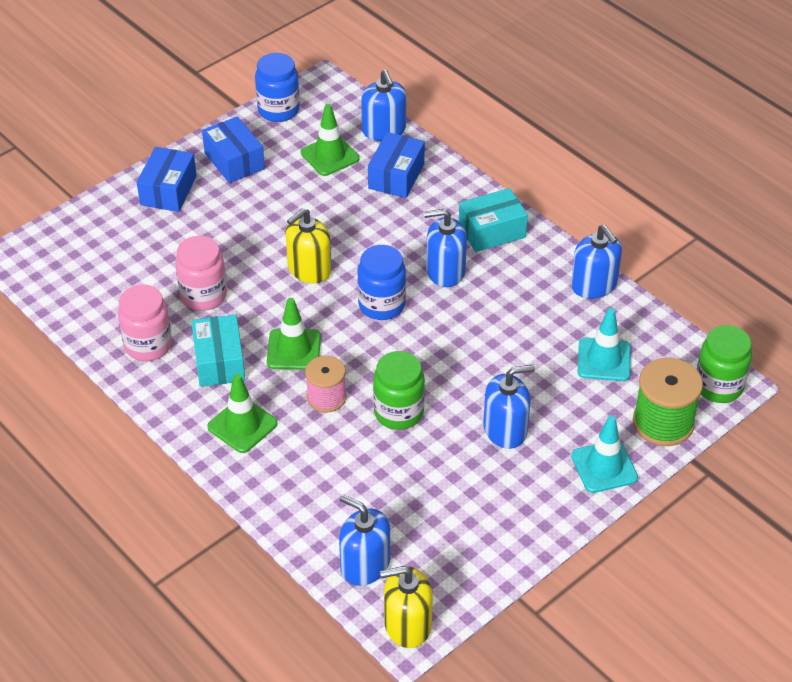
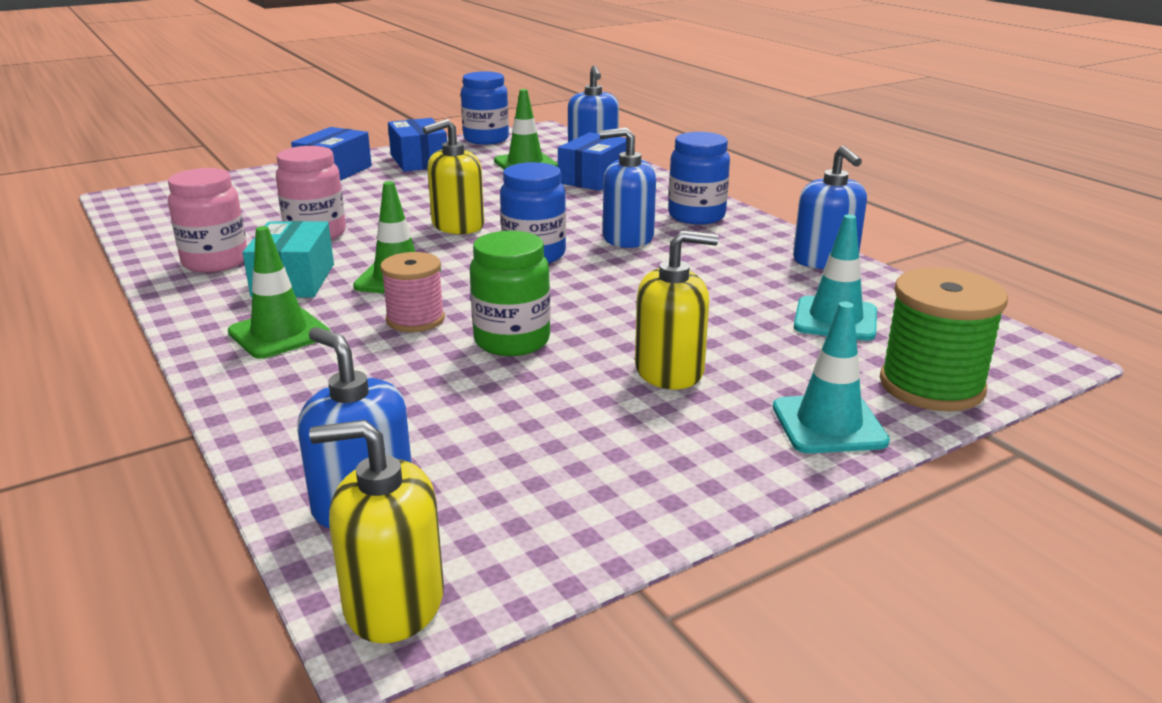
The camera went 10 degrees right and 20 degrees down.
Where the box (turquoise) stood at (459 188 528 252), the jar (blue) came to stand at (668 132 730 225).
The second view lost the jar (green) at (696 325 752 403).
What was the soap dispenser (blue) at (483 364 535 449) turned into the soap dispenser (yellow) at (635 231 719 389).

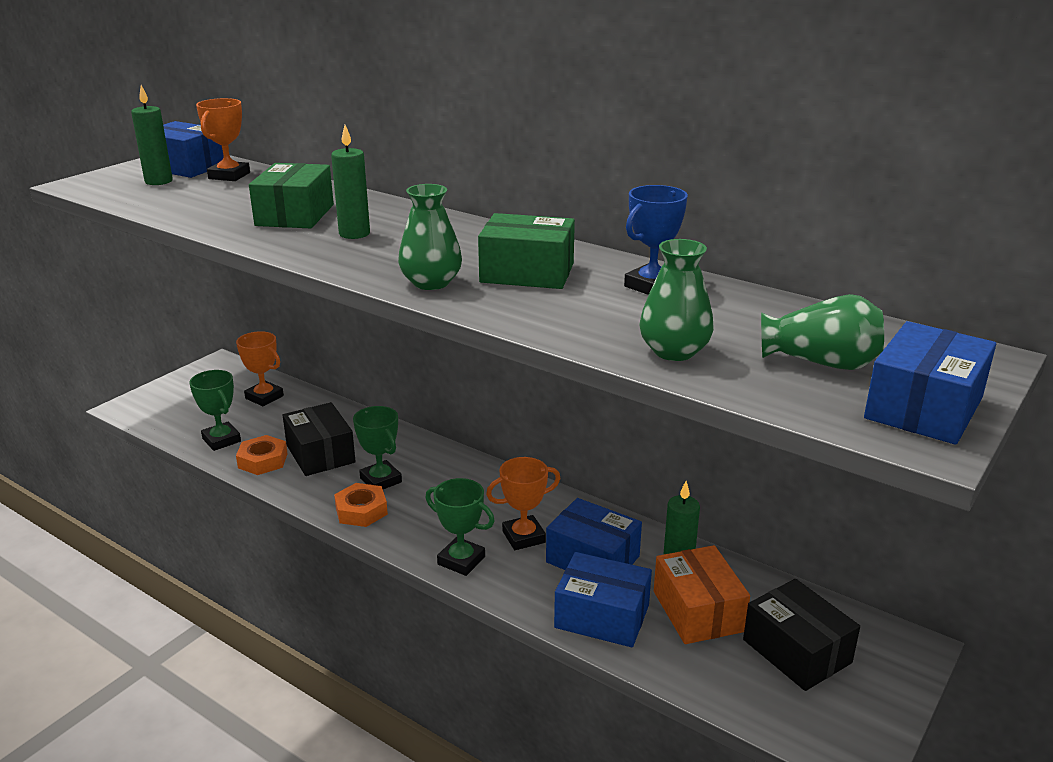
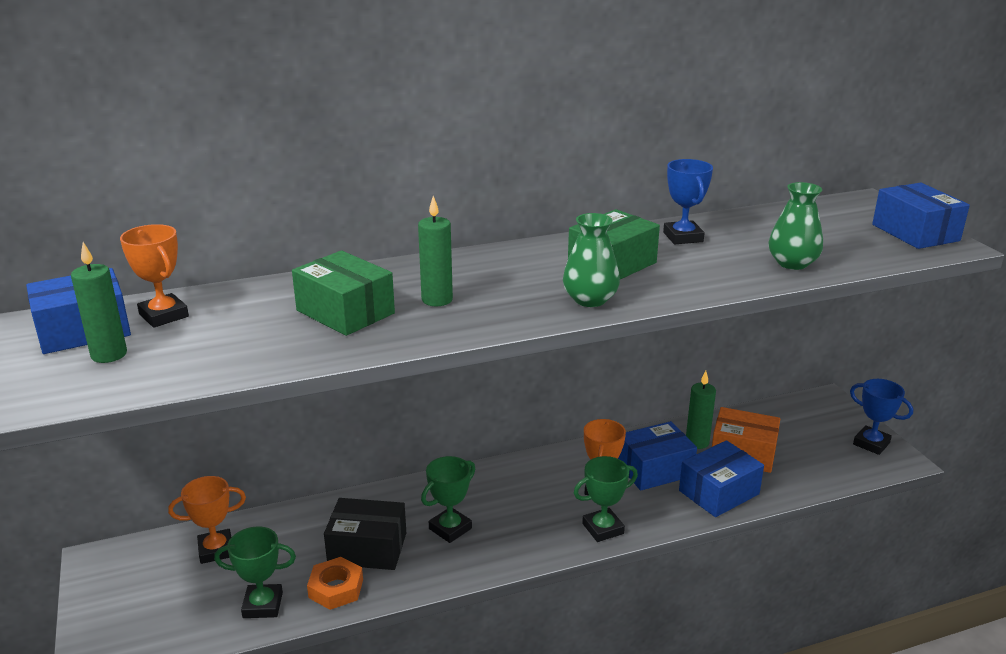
The camera went 55 degrees left and 0 degrees up.
The second view lost the vase (green) at (761 294 884 370).
The trophy (green) at (353 406 402 489) ended up facing another way, 45 degrees counterclockwise from before.
The second view lost the nut (orange) at (334 483 388 527).
The second view lost the box (black) at (743 579 860 691).
The second view gained the trophy (blue) at (850 379 913 455).

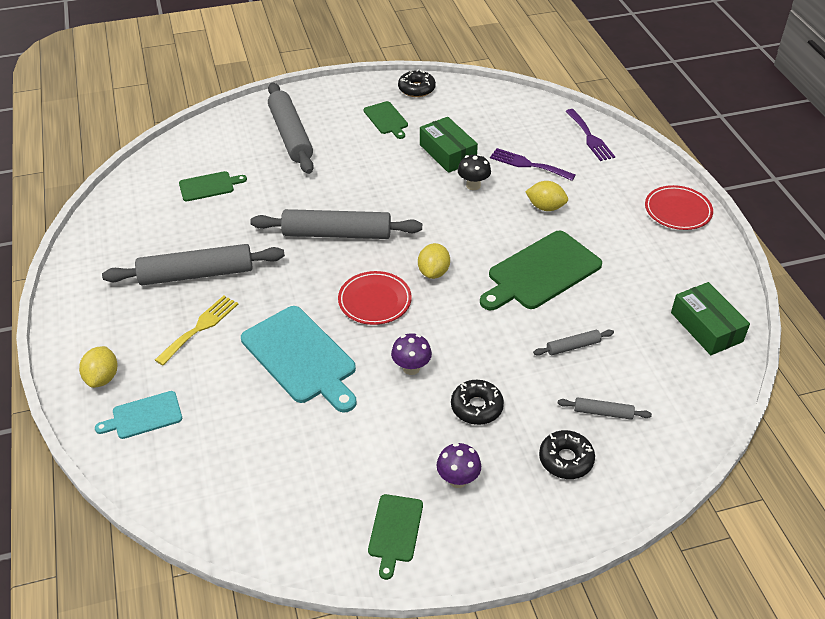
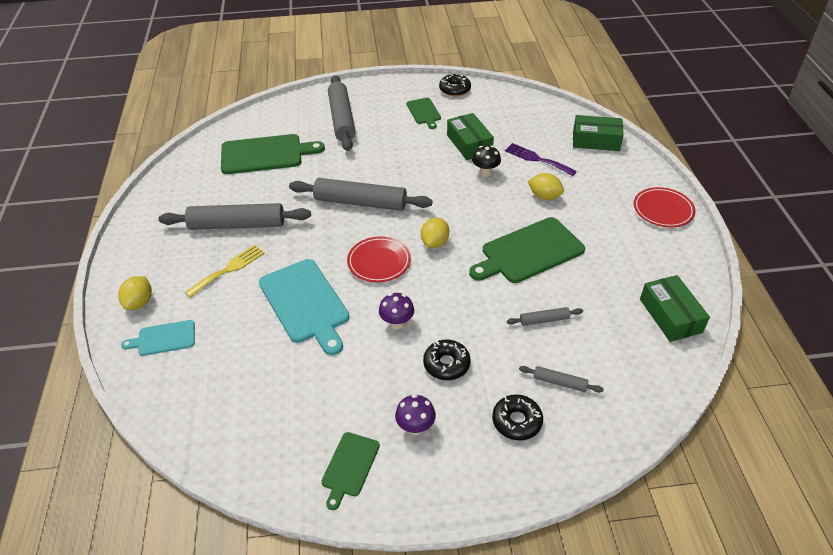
The camera went 10 degrees right and 0 degrees up.
Where the fork (purple) stood at (565 109 615 161), the box (green) came to stand at (573 115 624 151).
The size of the cutting board (green) at (179 171 247 201) changed by a factor of 1.86.

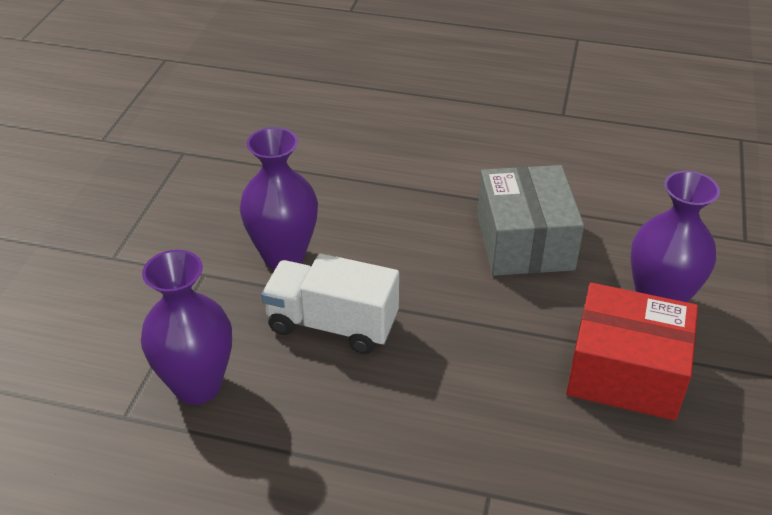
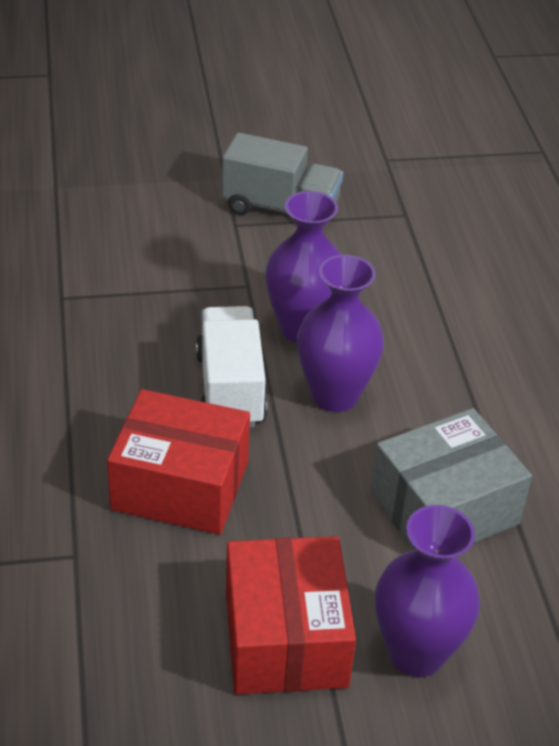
The camera went 65 degrees right and 0 degrees up.
The vase (purple) ended up elsewhere, having gone from (141 250 232 405) to (297 255 384 412).
The second view gained the truck (grey) at (221 132 343 215).
The second view gained the box (red) at (107 389 250 534).

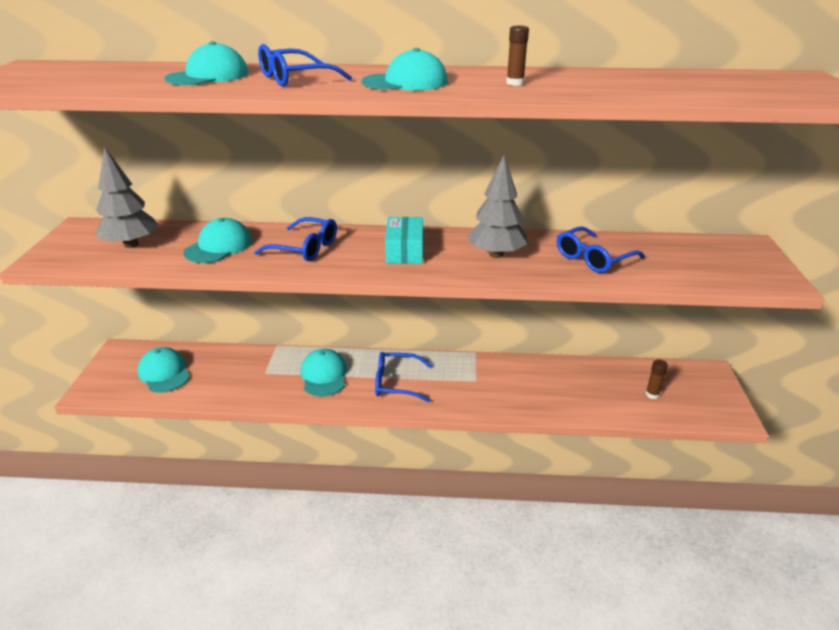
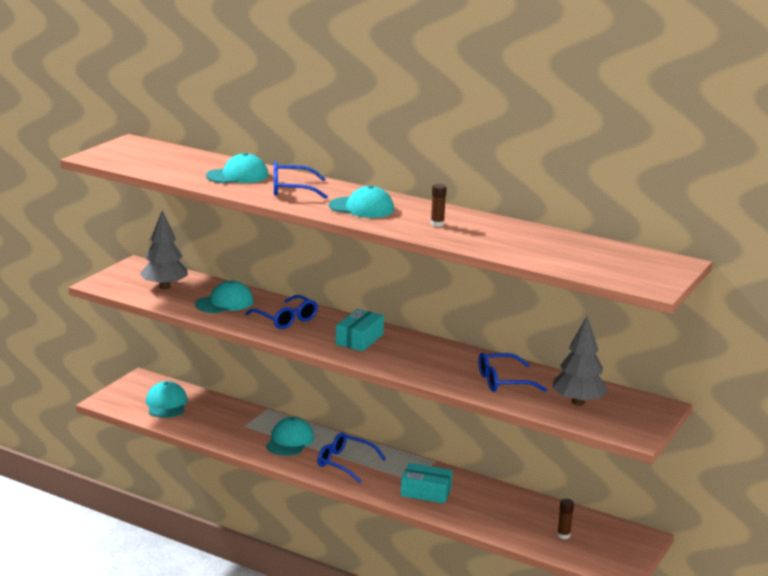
The camera went 25 degrees right and 10 degrees down.
The tree (grey) ended up elsewhere, having gone from (467 155 527 258) to (552 316 608 406).
The second view gained the box (turquoise) at (401 463 452 504).

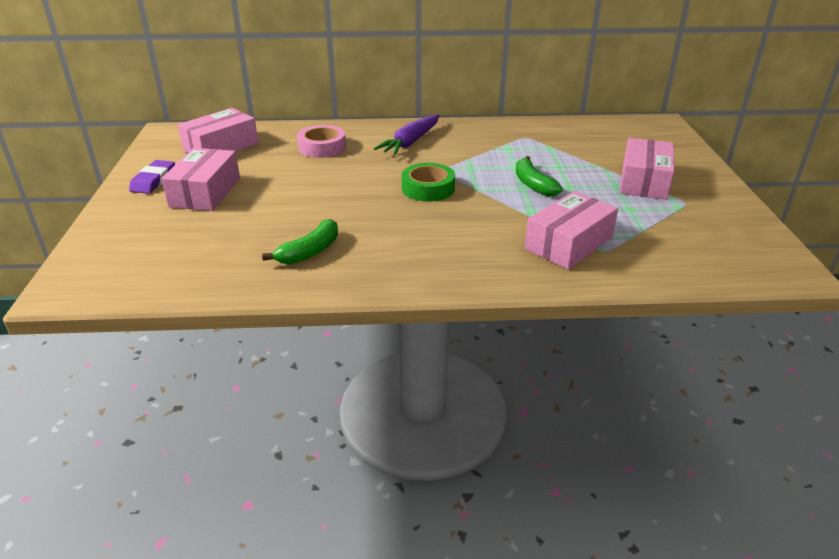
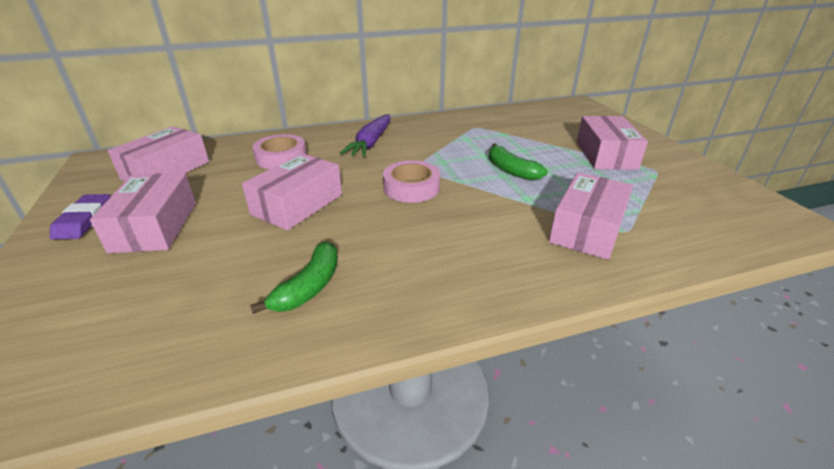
The camera went 15 degrees left and 0 degrees up.
What was the tape (green) at (402 163 455 202) turned into the tape (pink) at (383 160 440 203).
The second view gained the box (pink) at (242 153 342 230).

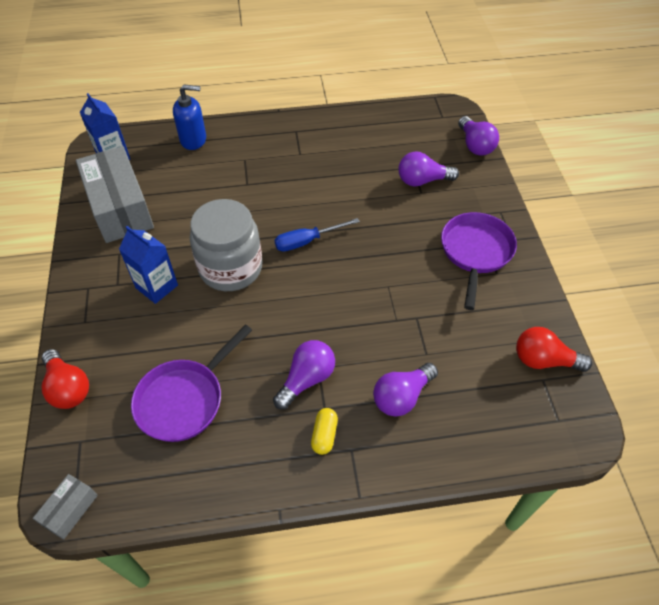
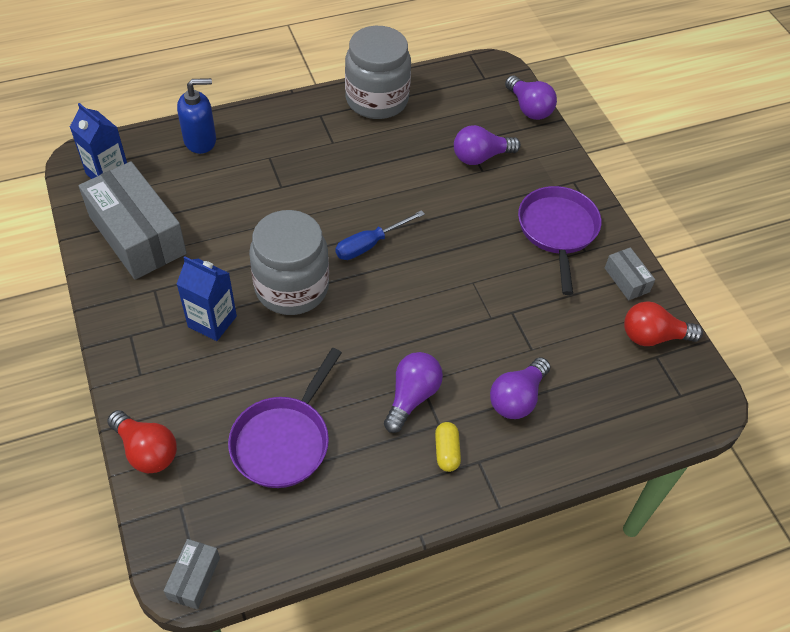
The camera went 15 degrees left and 0 degrees up.
The second view gained the jar (grey) at (345 26 411 119).
The second view gained the box (grey) at (605 247 655 300).

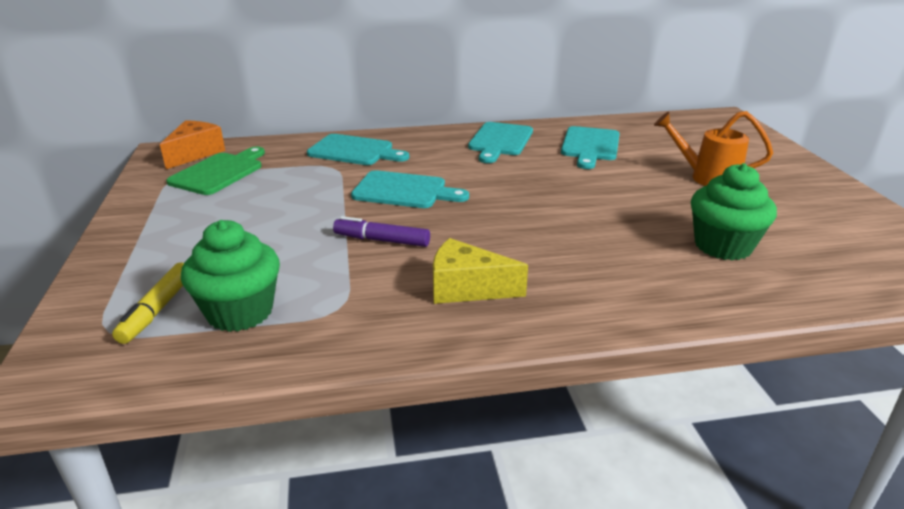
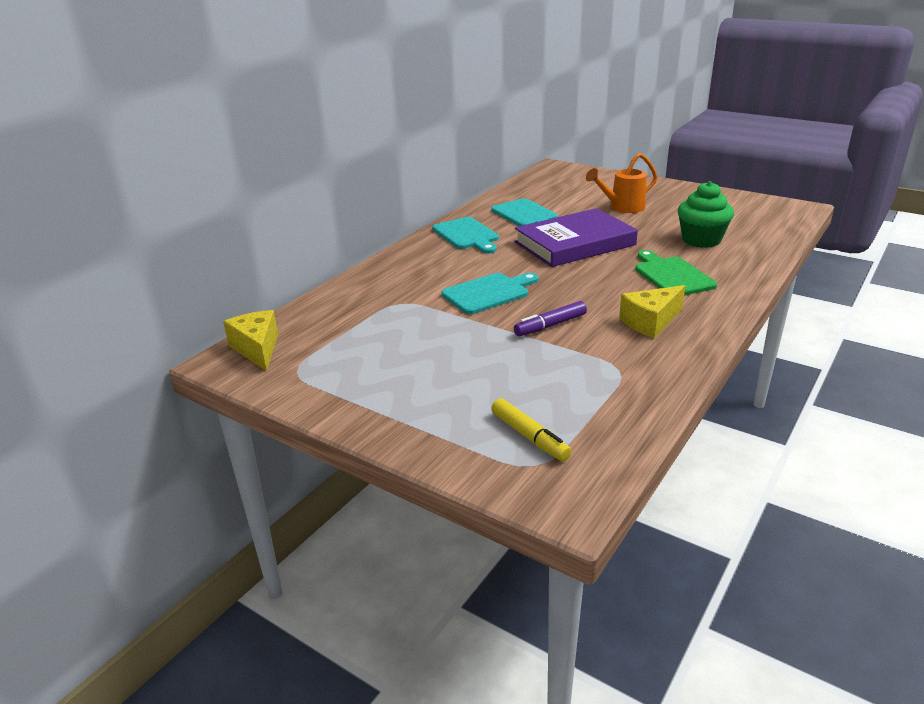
The camera went 45 degrees left and 0 degrees up.
What was the cheese (orange) at (160 120 225 169) turned into the cheese (yellow) at (223 310 278 371).
The second view lost the cutting board (turquoise) at (307 134 409 165).
The cutting board (green) ended up elsewhere, having gone from (166 147 265 195) to (635 250 717 296).
The second view lost the cupcake (green) at (181 220 280 332).
The second view gained the book (purple) at (515 208 638 267).

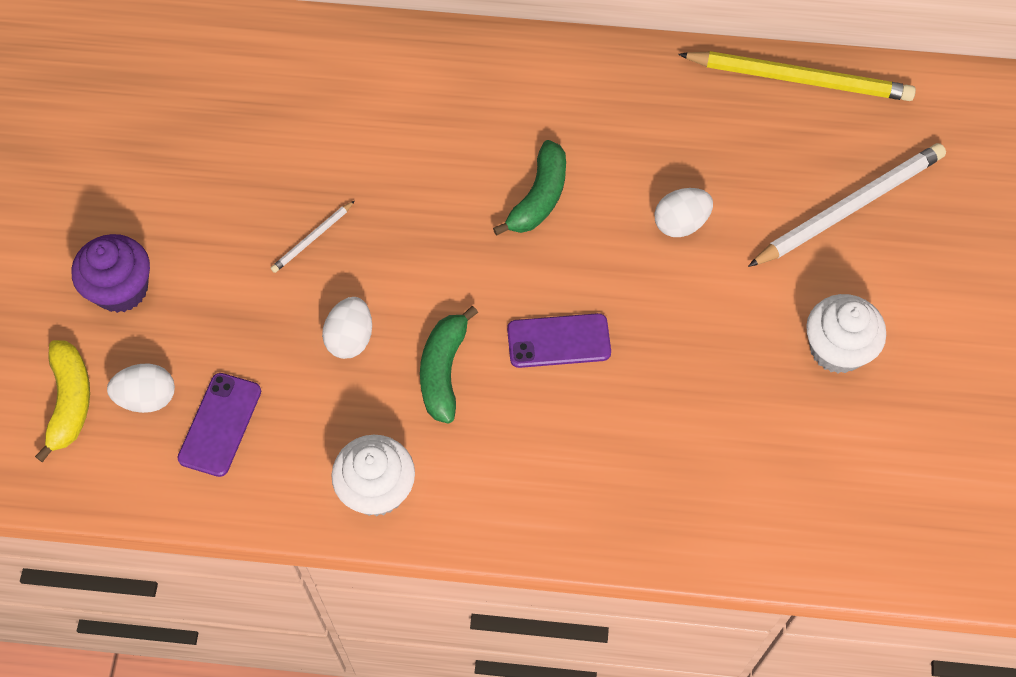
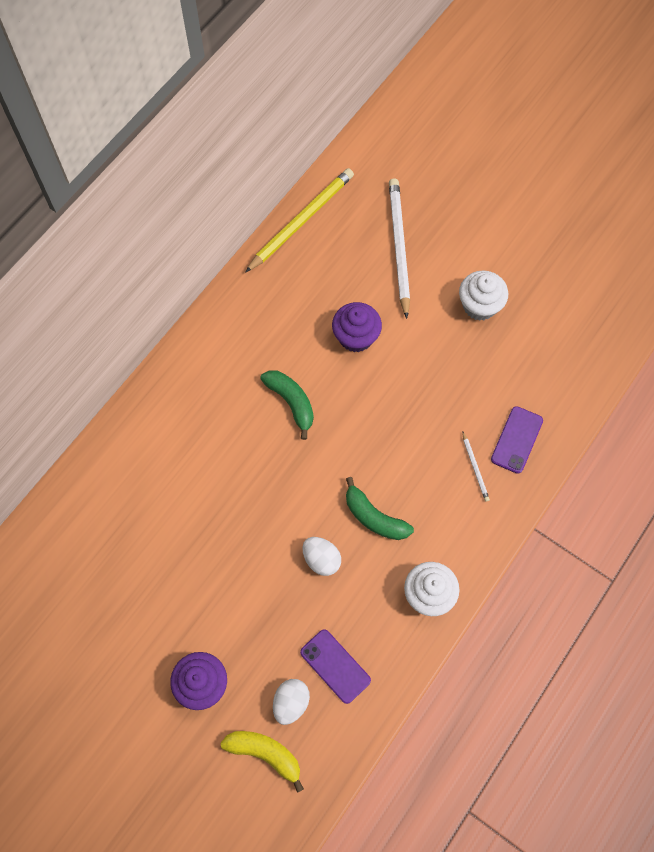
The camera went 60 degrees left and 5 degrees up.
Where the egg (white) stood at (655 188 713 237), the cupcake (purple) came to stand at (332 302 382 352).
The pencil (white) ended up elsewhere, having gone from (271 201 354 273) to (462 431 490 502).
The phone (purple) ended up elsewhere, having gone from (507 313 611 368) to (491 406 543 474).

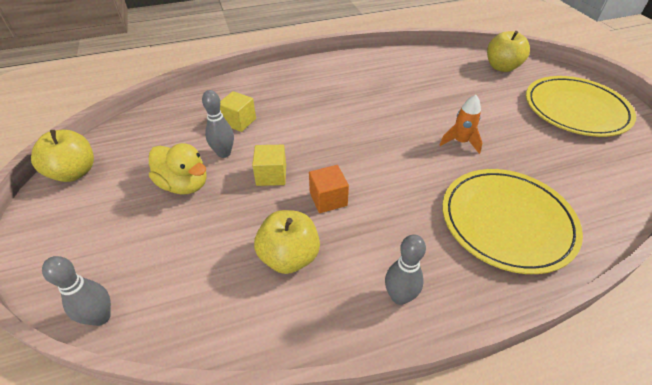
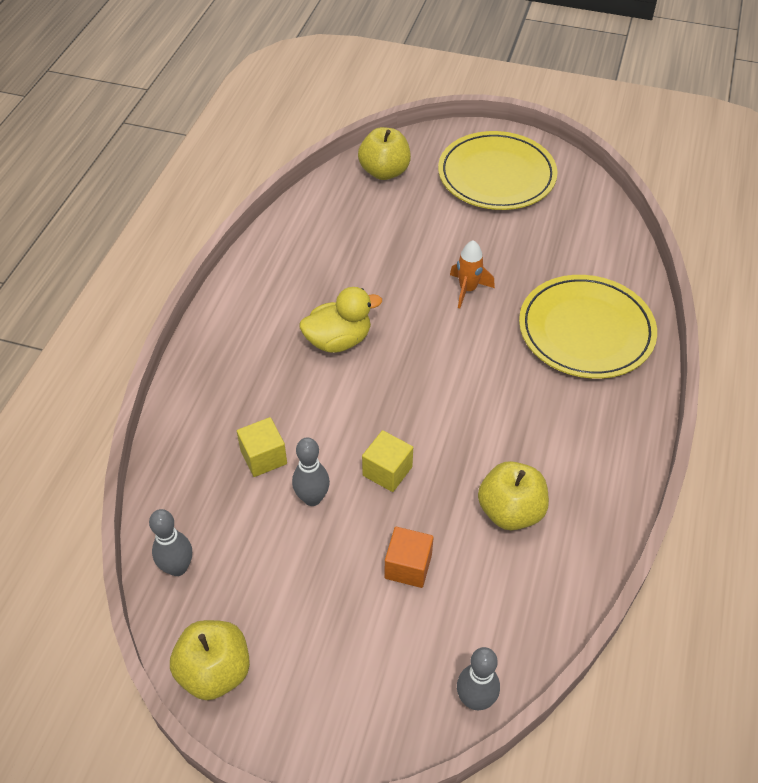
The camera went 55 degrees left and 5 degrees up.
The duck (yellow) ended up elsewhere, having gone from (149 143 207 194) to (300 287 382 353).
The cube (orange) ended up elsewhere, having gone from (309 165 349 213) to (385 527 434 588).
The bowling pin (grey) ended up elsewhere, having gone from (385 234 426 305) to (149 509 192 576).

